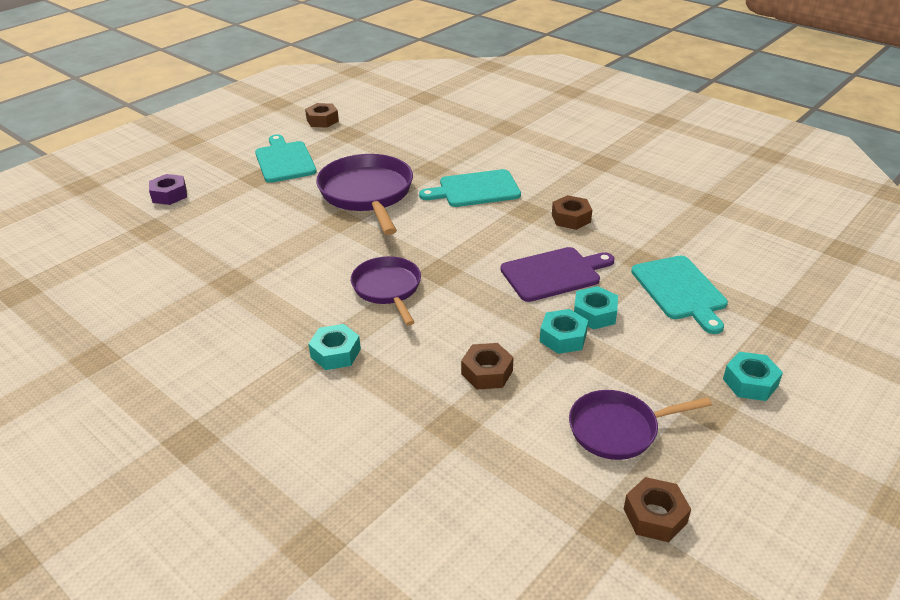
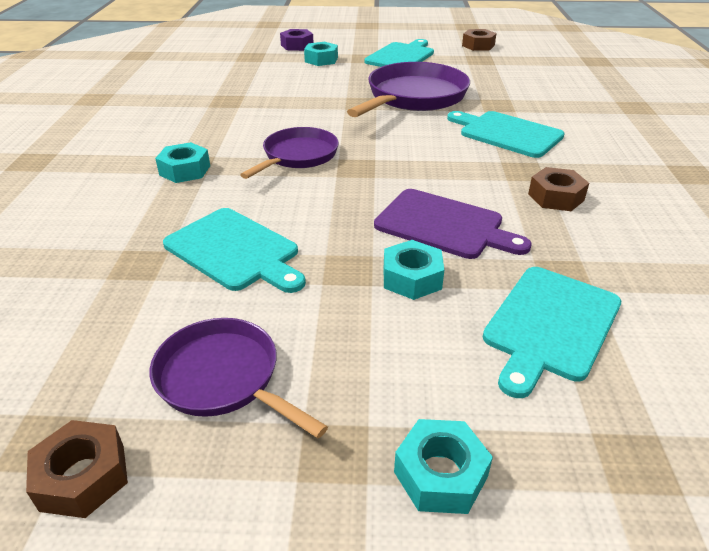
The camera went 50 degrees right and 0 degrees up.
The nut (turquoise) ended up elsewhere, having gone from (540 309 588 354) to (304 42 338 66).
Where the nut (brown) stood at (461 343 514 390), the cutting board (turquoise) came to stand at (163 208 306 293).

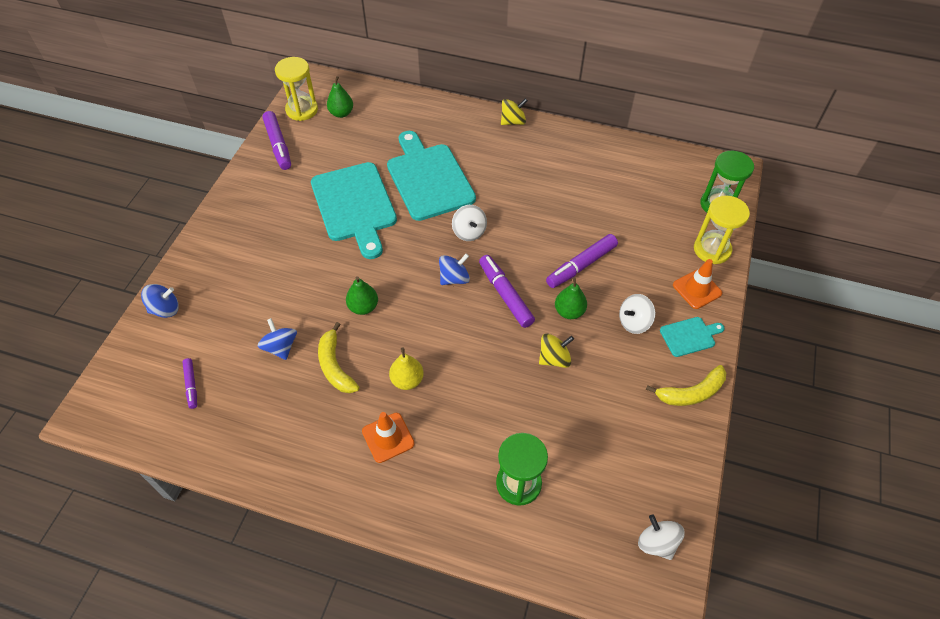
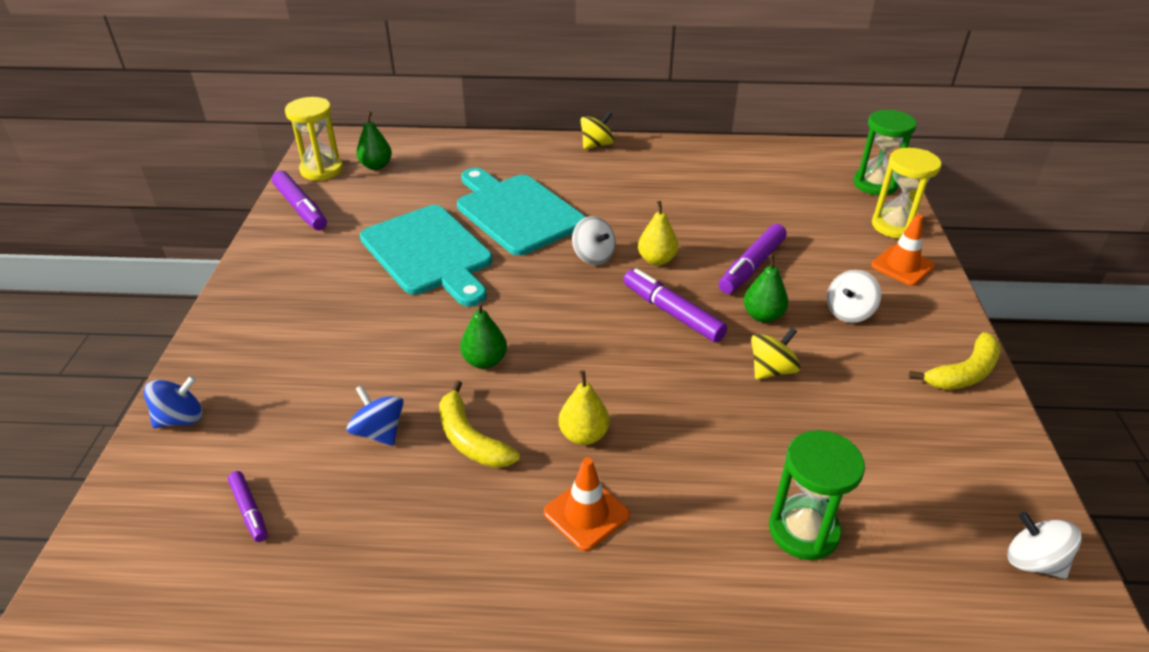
The camera went 15 degrees left and 15 degrees down.
The second view lost the spinning top (blue) at (439 254 470 285).
The second view lost the cutting board (turquoise) at (660 317 725 357).
The second view gained the pear (yellow) at (638 201 678 266).

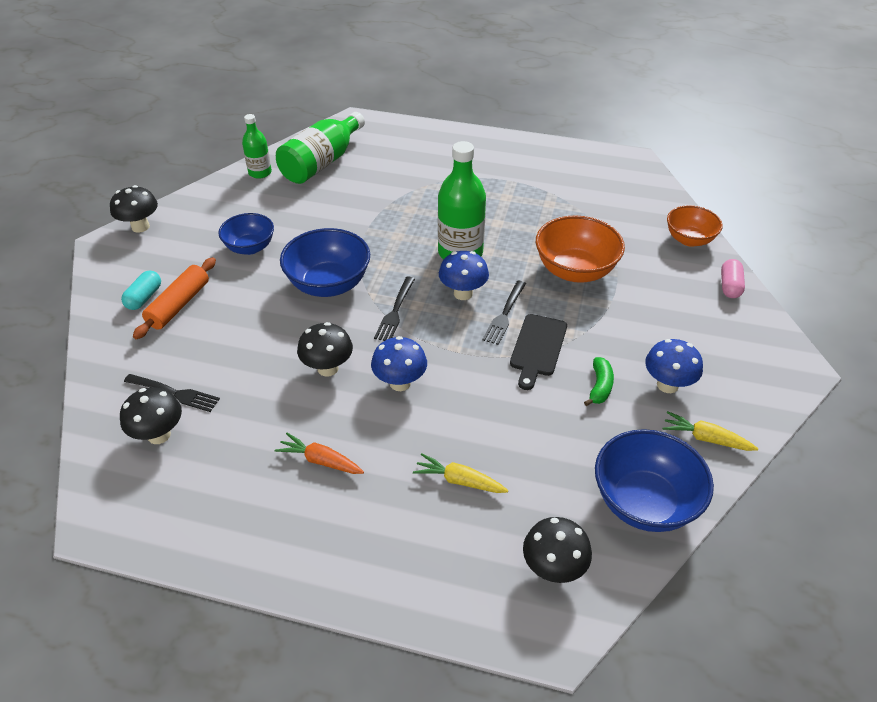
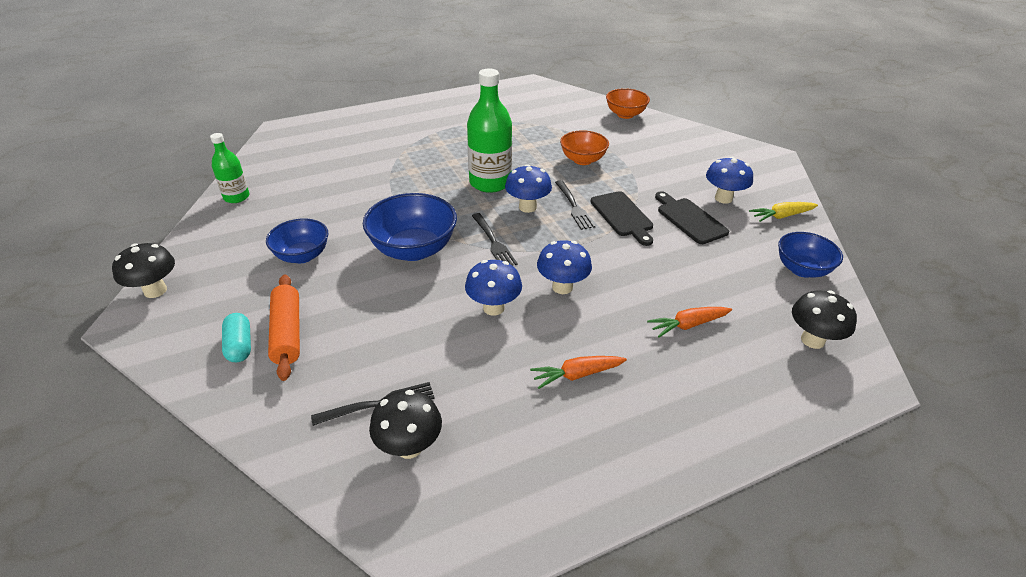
The camera went 40 degrees left and 5 degrees down.
The second view lost the bottle (green) at (276 112 365 184).
The size of the bowl (orange) at (536 215 625 283) changed by a factor of 0.65.
The second view lost the capsule (pink) at (721 259 745 298).
What was the mushroom (black) at (297 322 353 377) turned into the mushroom (blue) at (465 260 522 316).
Where the banana (green) stood at (584 357 614 406), the cutting board (black) came to stand at (655 191 729 244).
The size of the bowl (blue) at (595 429 714 532) changed by a factor of 0.65.
What was the carrot (yellow) at (413 453 508 493) turned into the carrot (orange) at (647 307 732 338).

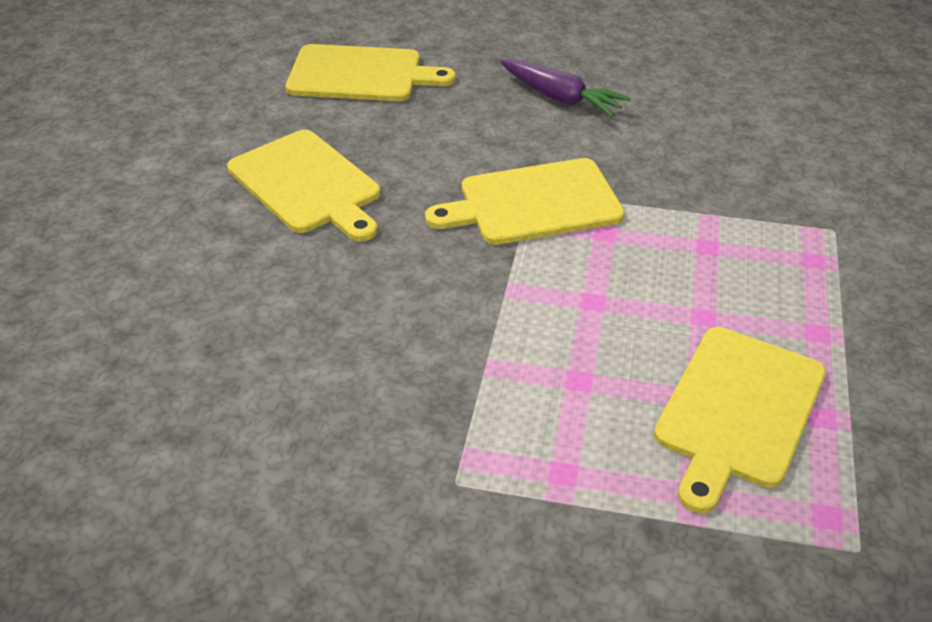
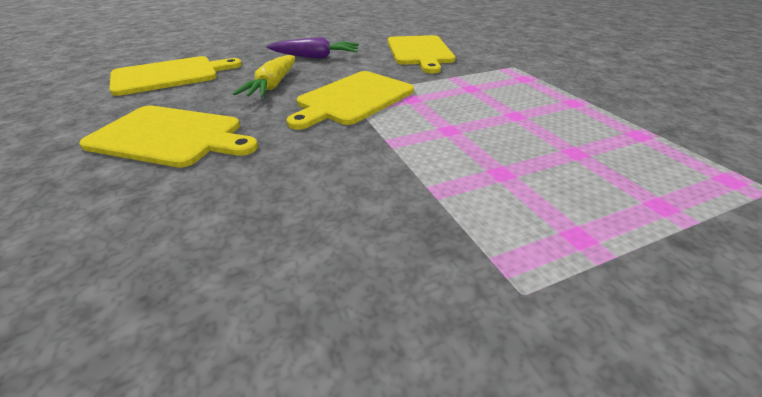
The camera went 35 degrees left and 5 degrees down.
The cutting board (yellow) ended up elsewhere, having gone from (654 327 826 513) to (388 35 456 73).
The second view gained the carrot (yellow) at (233 55 295 97).

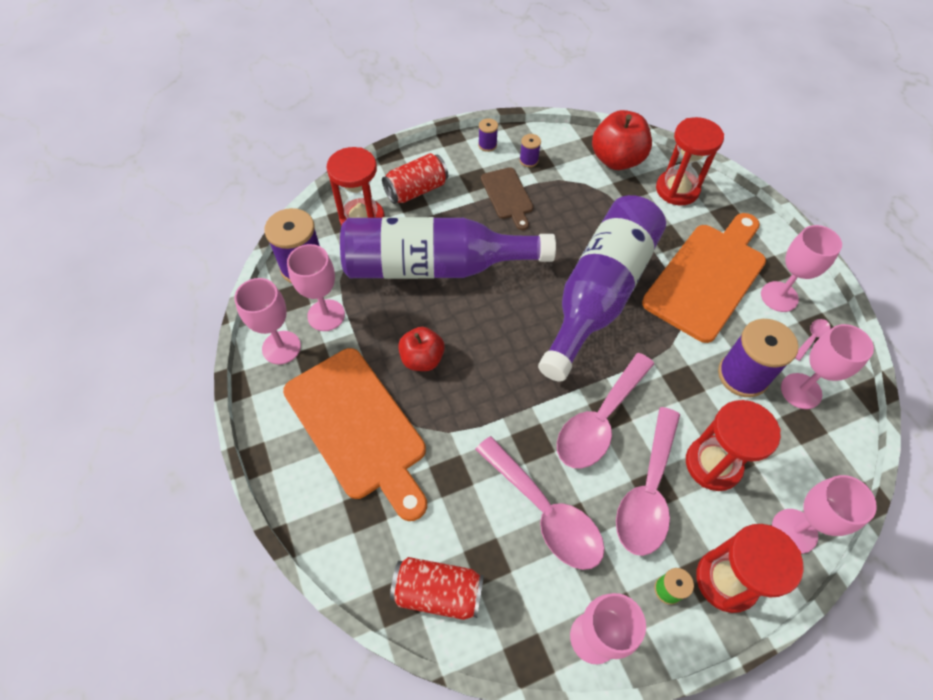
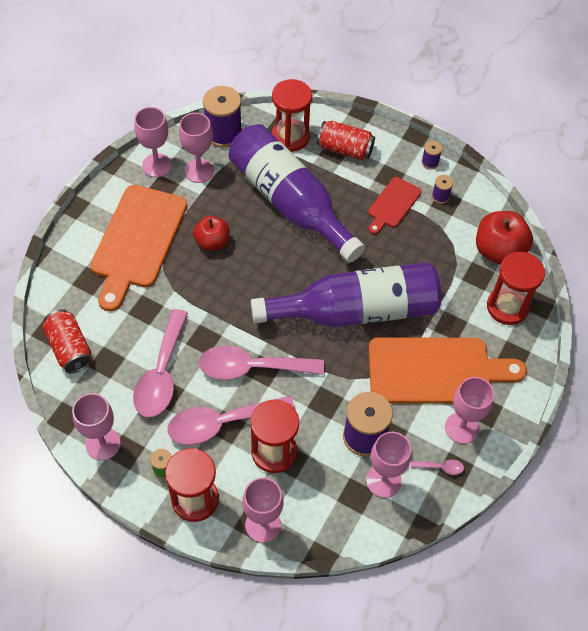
The camera went 50 degrees right and 0 degrees up.
What was the cutting board (brown) at (481 167 533 230) turned into the cutting board (red) at (368 177 421 234).

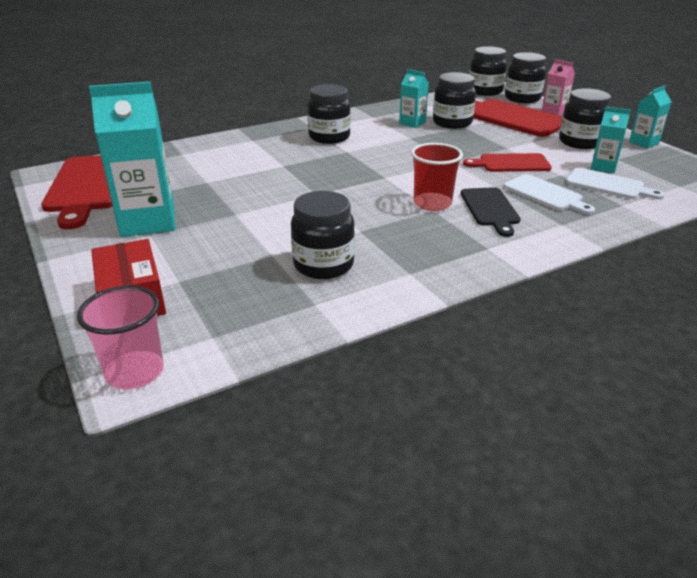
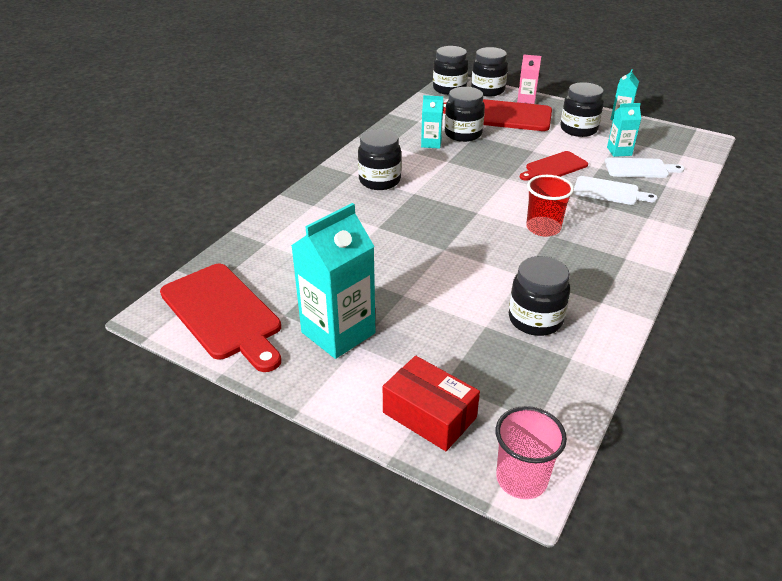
The camera went 30 degrees left and 5 degrees up.
The second view lost the cutting board (black) at (461 187 521 237).

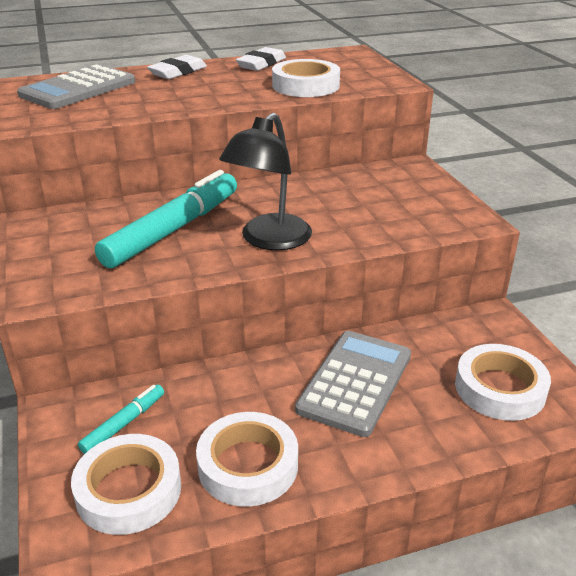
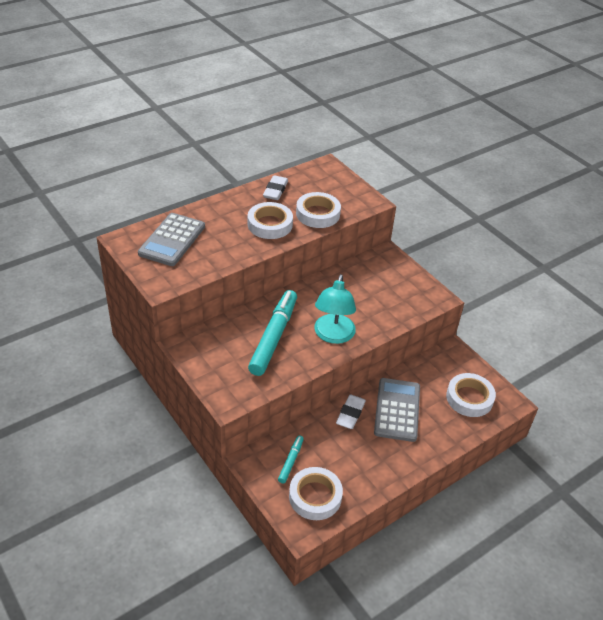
The camera went 20 degrees left and 10 degrees up.
The eraser (white) ended up elsewhere, having gone from (147 55 207 79) to (336 394 366 429).
What was the lamp (black) at (219 113 312 250) turned into the lamp (turquoise) at (314 274 356 344).
The tape (white) ended up elsewhere, having gone from (196 412 298 507) to (248 202 293 239).

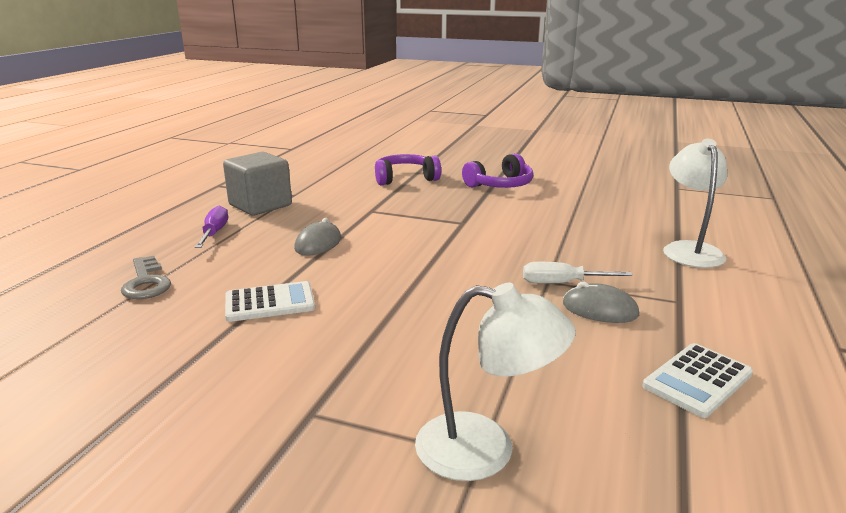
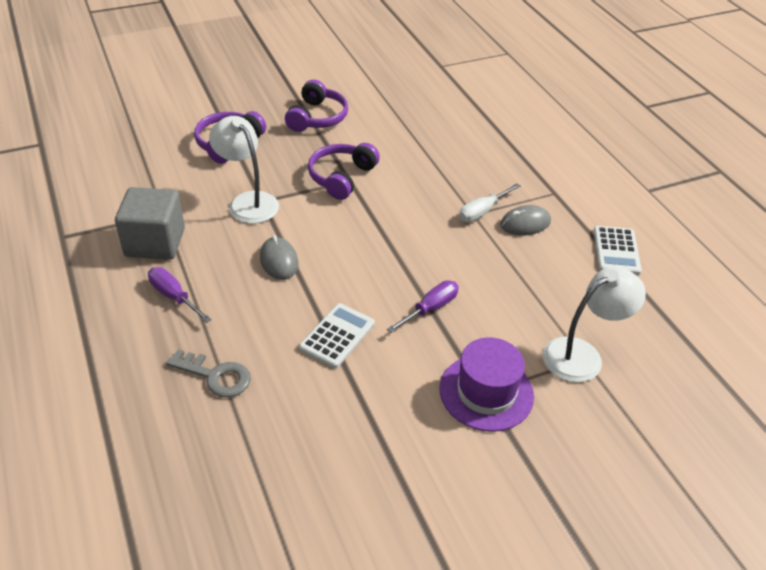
The camera went 45 degrees left and 20 degrees up.
The lamp (white) ended up elsewhere, having gone from (663 139 727 268) to (209 116 279 224).
The second view gained the headphones (purple) at (308 143 380 200).
The second view gained the screwdriver (purple) at (387 281 459 333).
The second view gained the hat (purple) at (439 337 534 432).

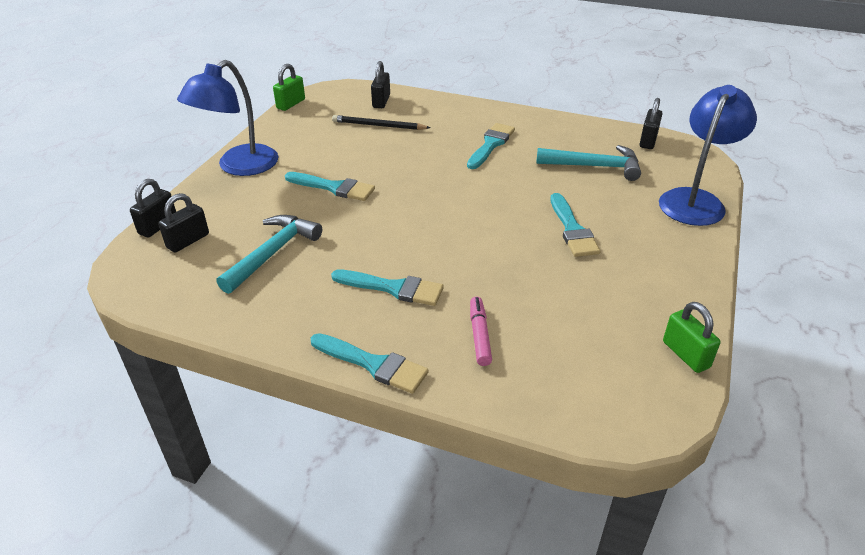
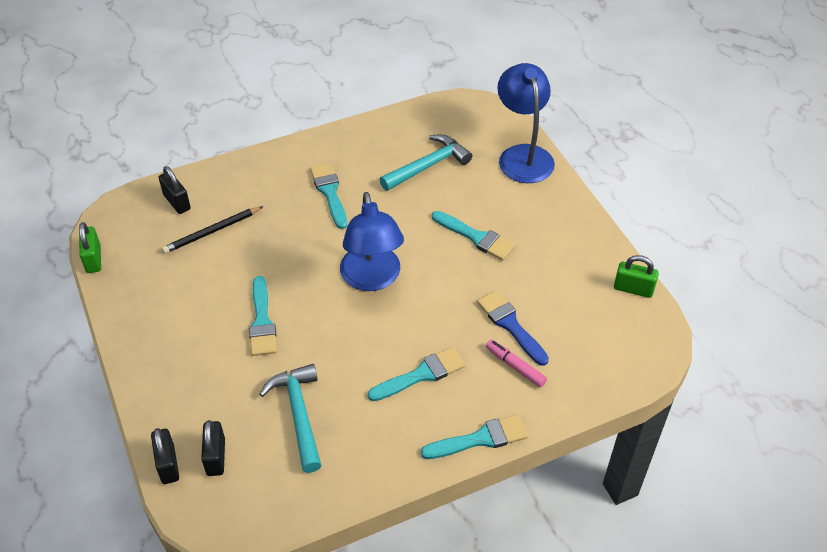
The camera went 45 degrees left and 10 degrees up.
The lamp (blue) ended up elsewhere, having gone from (177 60 279 176) to (340 192 404 291).
The second view lost the padlock (black) at (640 98 662 149).
The brush (turquoise) at (285 172 375 201) ended up facing another way, 105 degrees clockwise from before.
The second view gained the brush (blue) at (477 290 549 366).

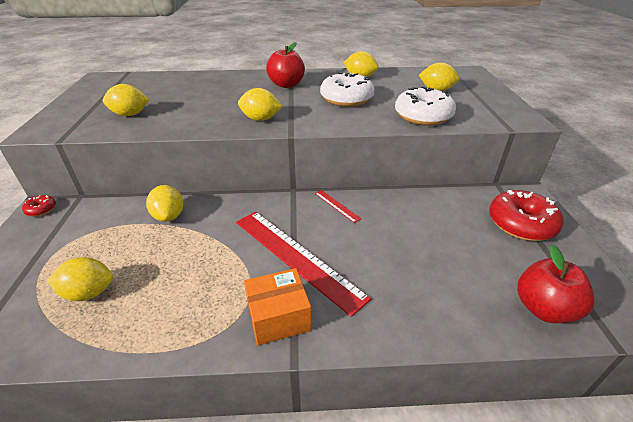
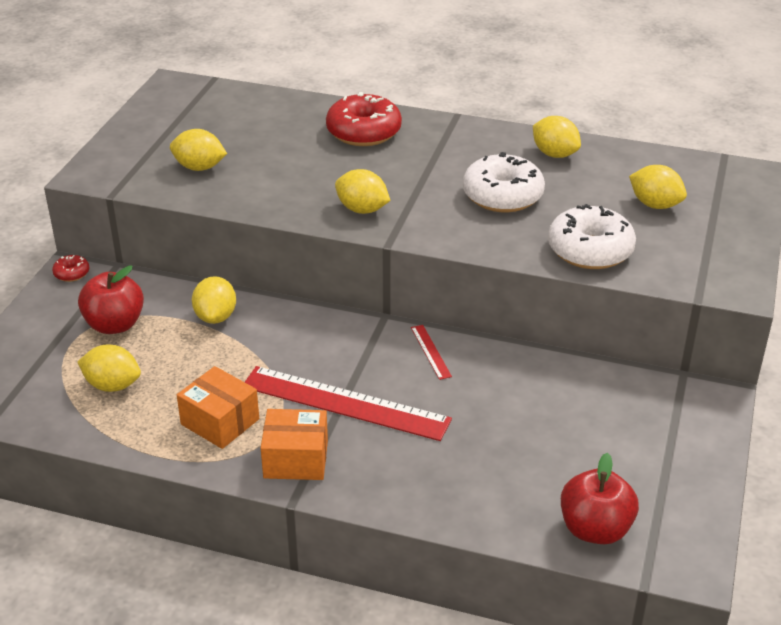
The camera went 20 degrees right and 0 degrees up.
The apple (red) ended up elsewhere, having gone from (266 42 305 88) to (78 265 144 334).
The donut (red) ended up elsewhere, having gone from (489 190 564 241) to (326 92 402 146).
The ruler (red) at (236 212 371 317) ended up facing another way, 45 degrees counterclockwise from before.
The second view gained the box (orange) at (177 366 259 449).

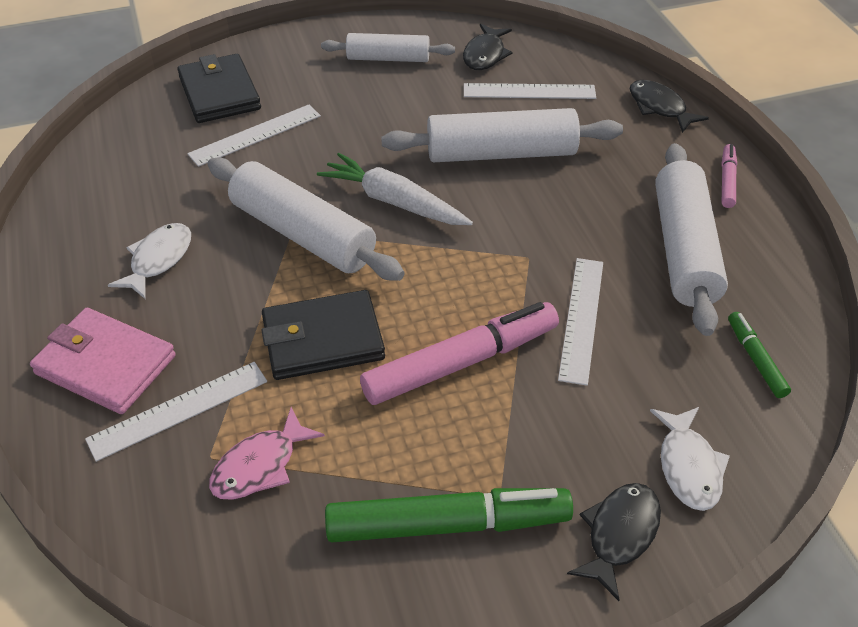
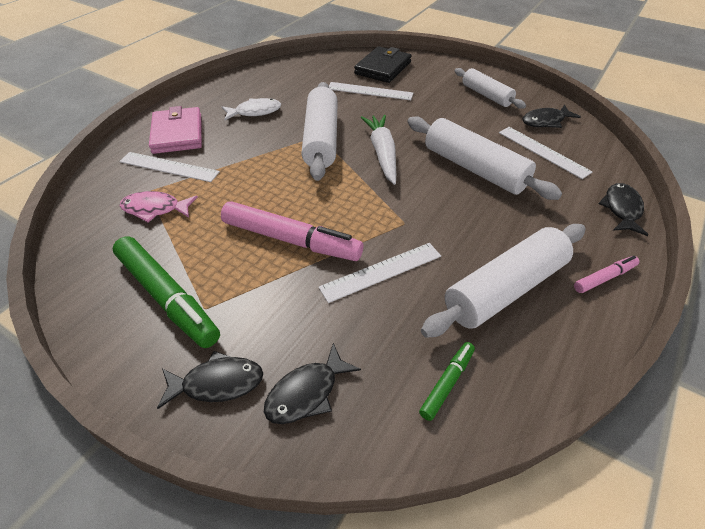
The camera went 50 degrees right and 0 degrees up.
The second view lost the wallet (black) at (261 290 385 380).
What was the fish (white) at (650 407 730 511) turned into the fish (black) at (264 343 361 424).

